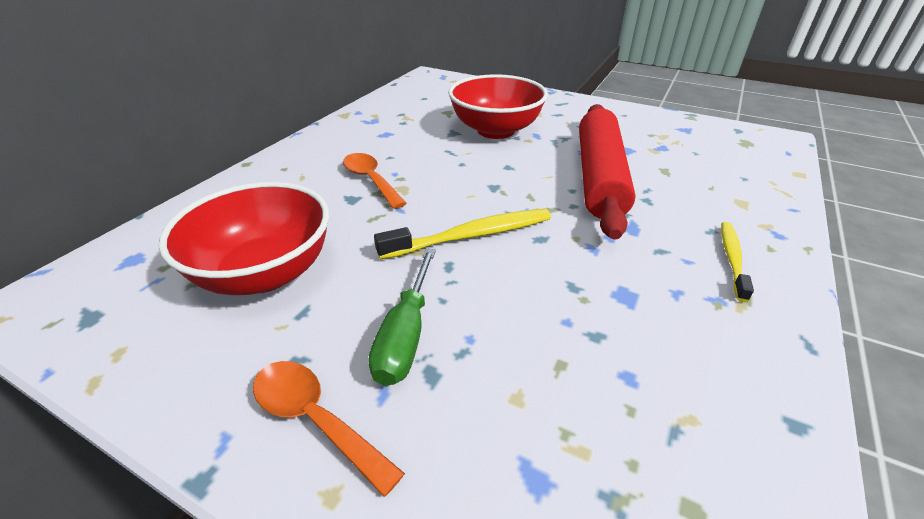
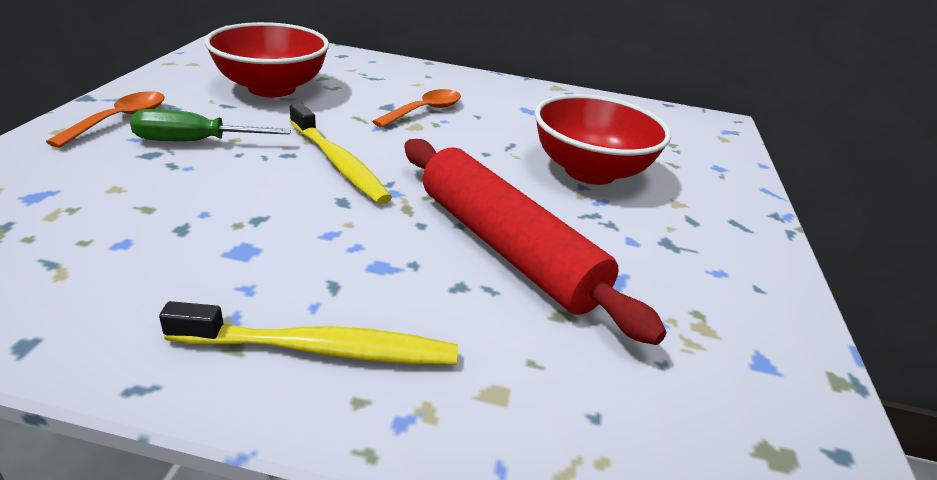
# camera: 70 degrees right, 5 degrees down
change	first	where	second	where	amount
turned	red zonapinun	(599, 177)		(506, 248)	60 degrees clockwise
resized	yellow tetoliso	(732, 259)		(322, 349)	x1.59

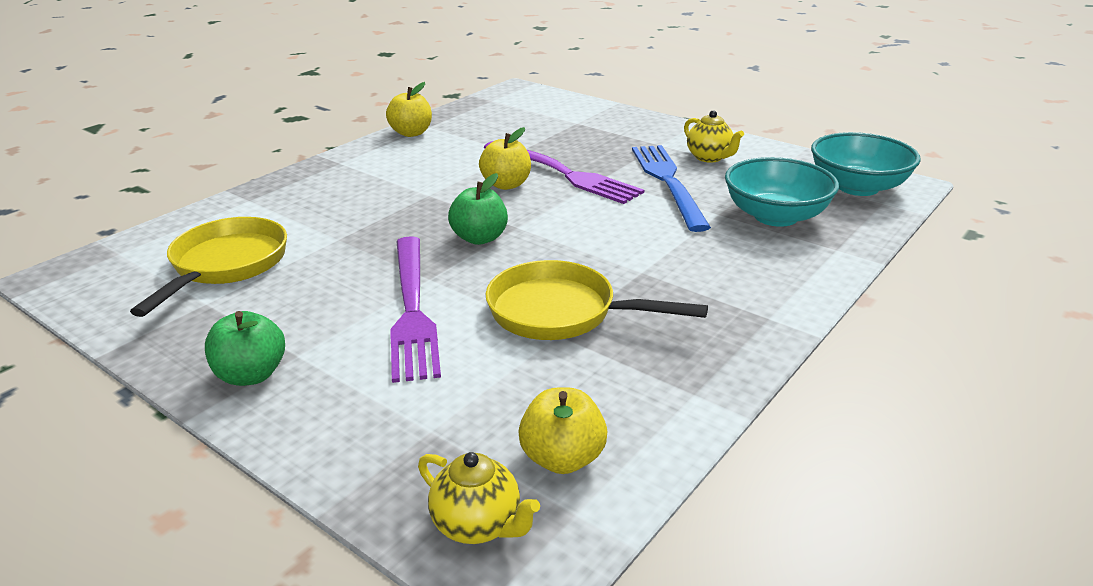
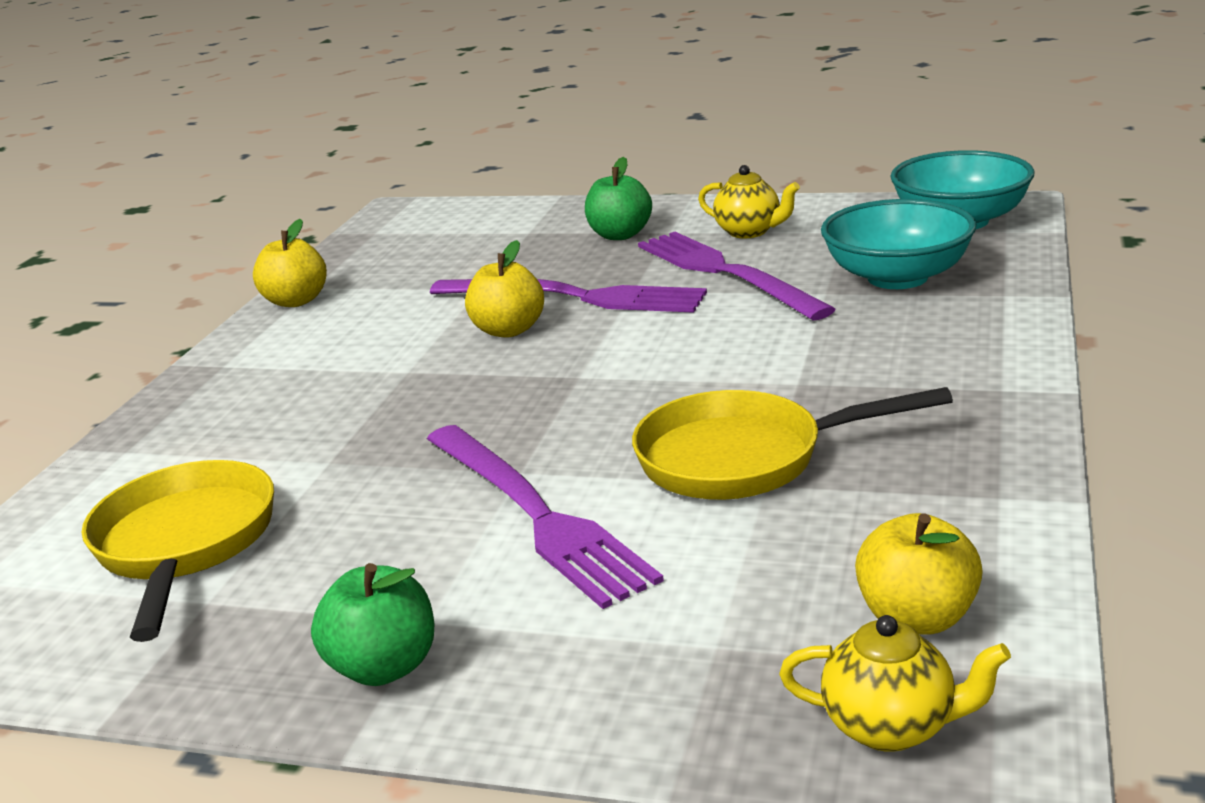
# camera: 20 degrees left, 5 degrees down
change	first	where	second	where	amount
moved	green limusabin	(479, 238)		(620, 235)	
recoloured	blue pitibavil	(668, 182)	purple pitibavil	(726, 273)	

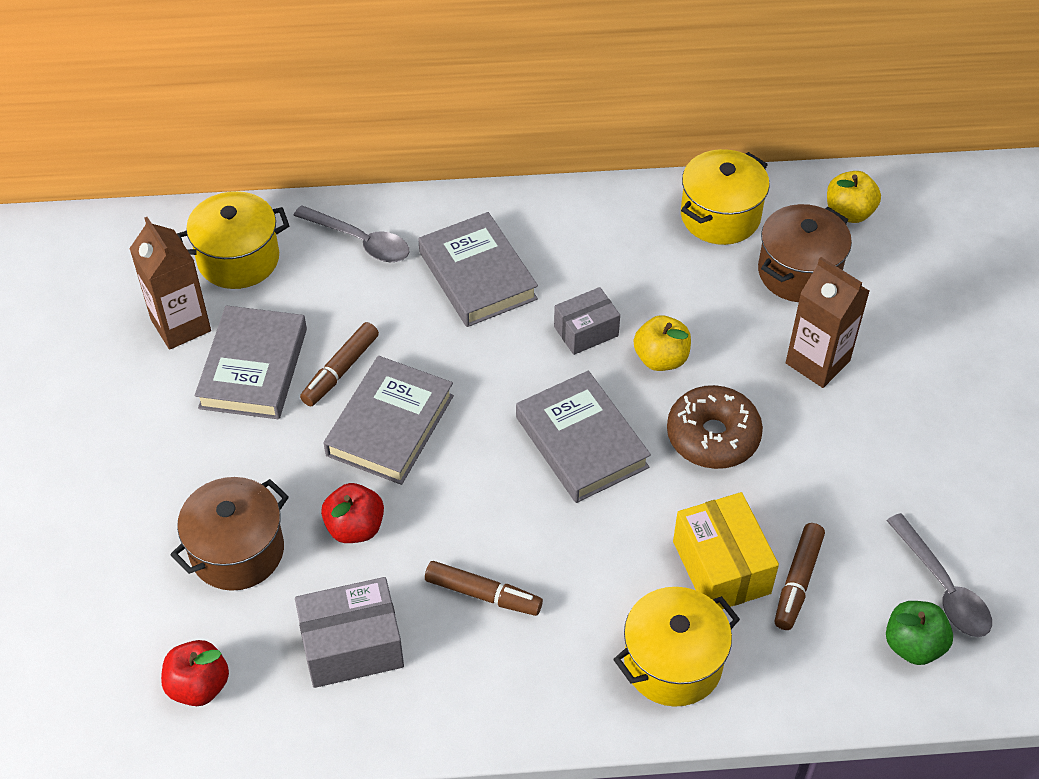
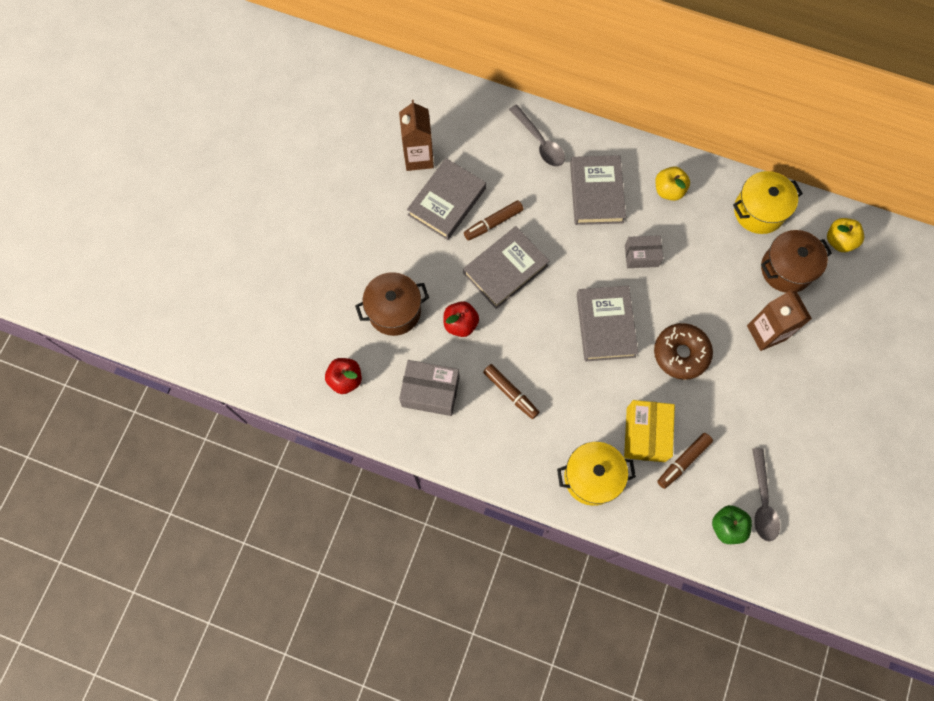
# camera: 25 degrees right, 20 degrees up
change	first	where	second	where	amount
removed	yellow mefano	(238, 259)			
moved	yellow limusabin	(661, 358)		(668, 190)	

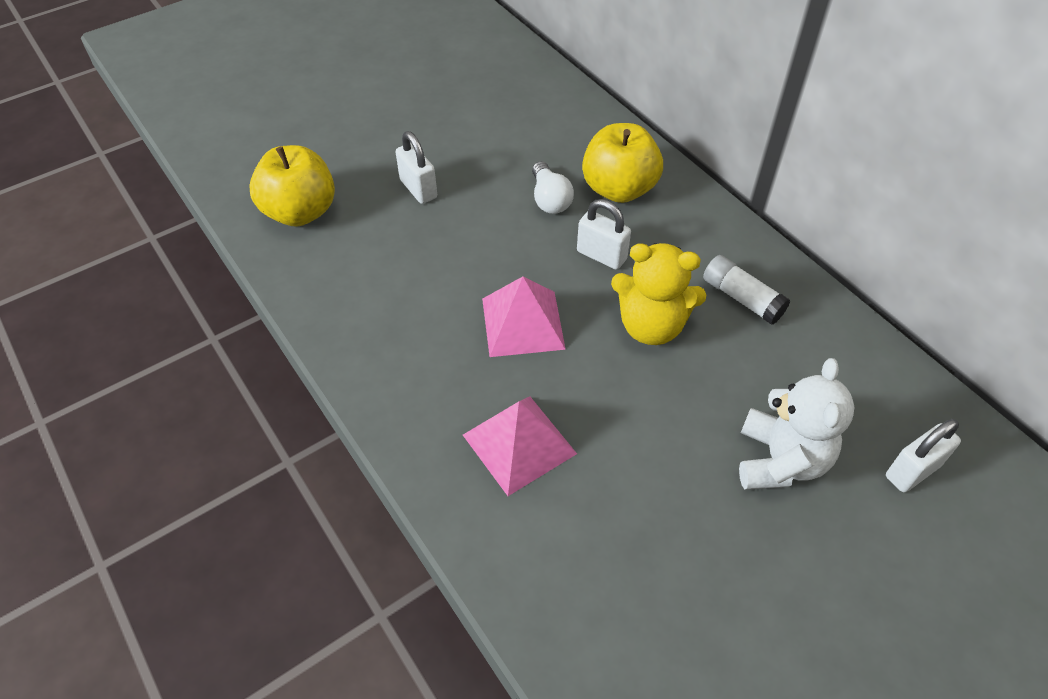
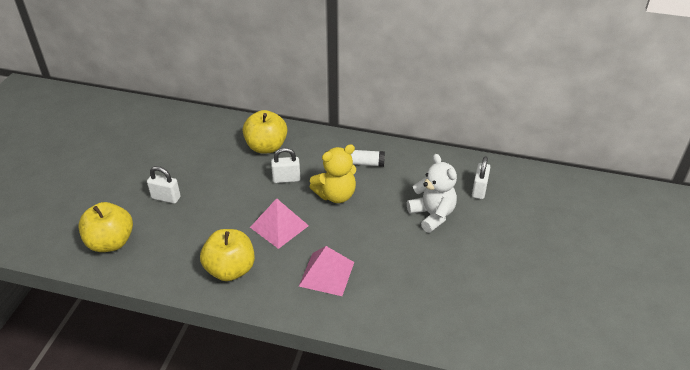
# camera: 40 degrees left, 10 degrees down
change	first	where	second	where	amount
removed	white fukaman	(549, 199)			
added			yellow limusabin	(230, 269)	

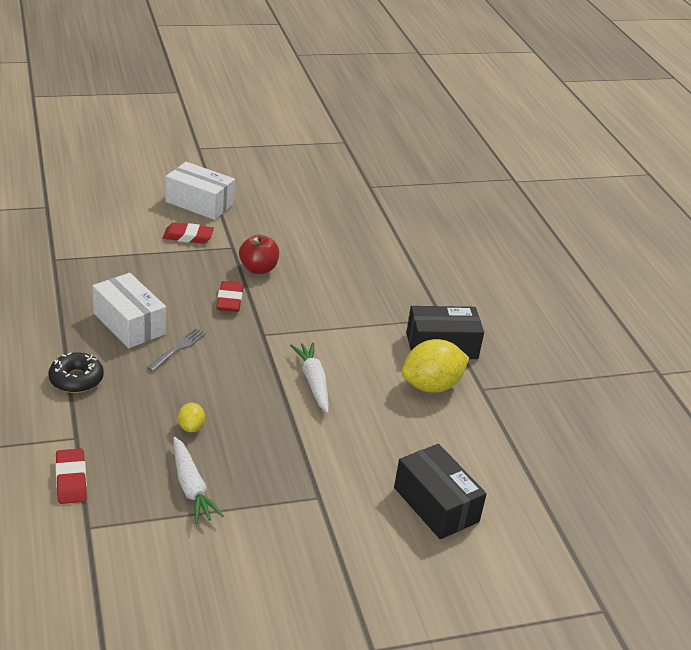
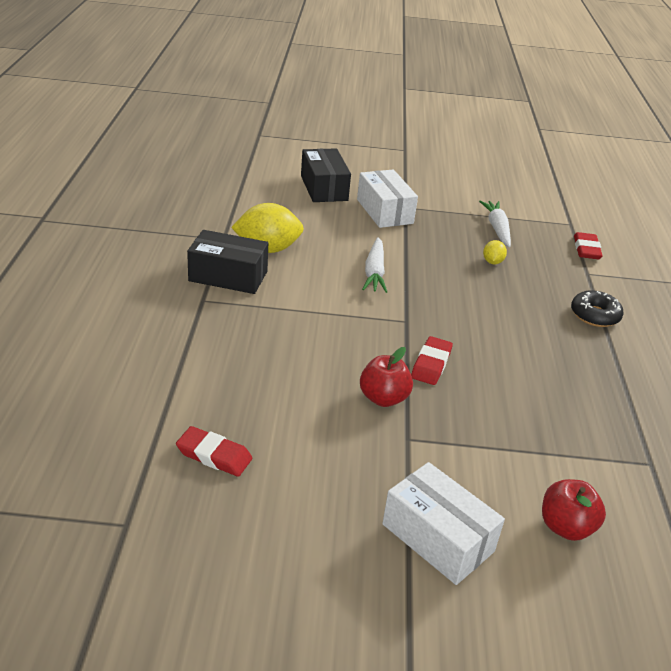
# camera: 160 degrees left, 0 degrees up
change	first	where	second	where	amount
removed	grey pitibavil	(178, 349)			
added			red limusabin	(565, 527)	
moved	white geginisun	(129, 323)		(384, 211)	
moved	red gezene	(188, 236)		(214, 455)	

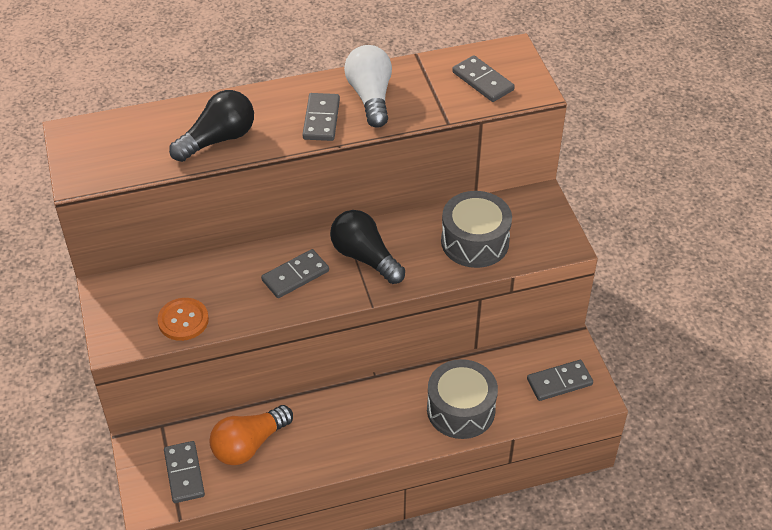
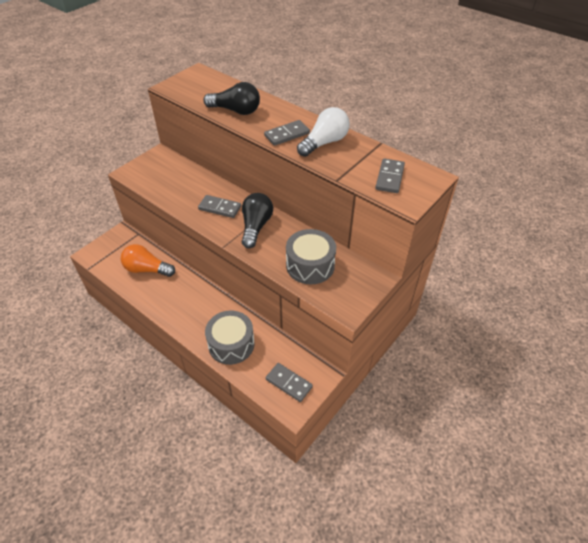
# camera: 55 degrees right, 0 degrees up
change	first	where	second	where	amount
removed	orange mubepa	(183, 320)			
removed	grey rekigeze	(184, 473)			

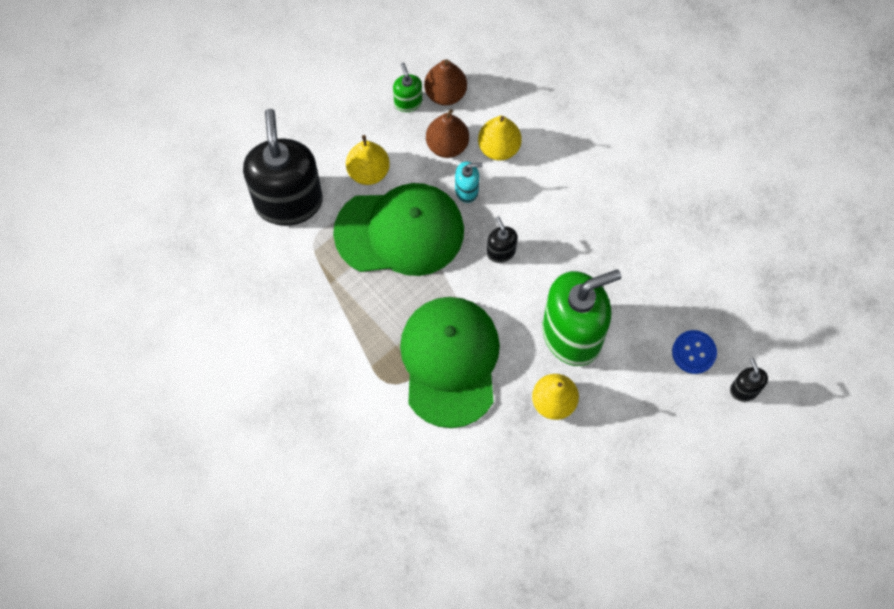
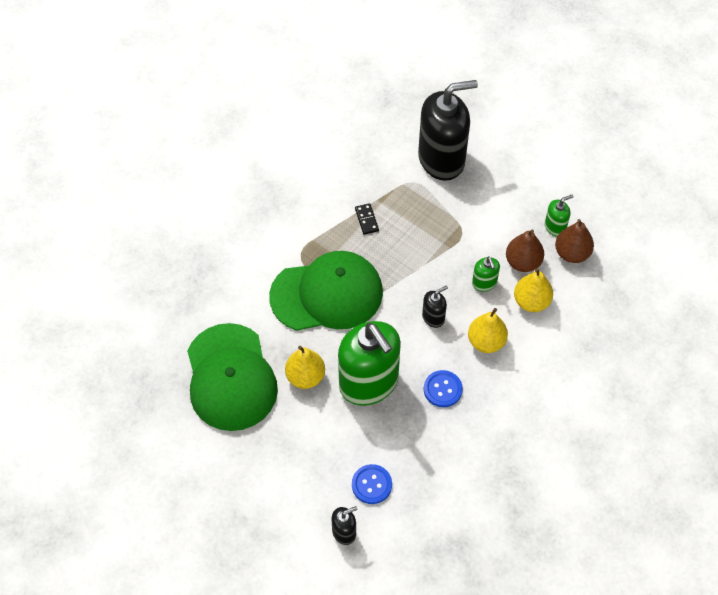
# camera: 80 degrees right, 10 degrees down
change	first	where	second	where	amount
added			black rekigeze	(366, 220)	
added			blue mubepa	(442, 389)	
moved	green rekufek	(400, 231)		(230, 377)	
moved	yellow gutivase	(368, 171)		(486, 342)	
recoloured	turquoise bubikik	(467, 190)	green bubikik	(484, 283)	

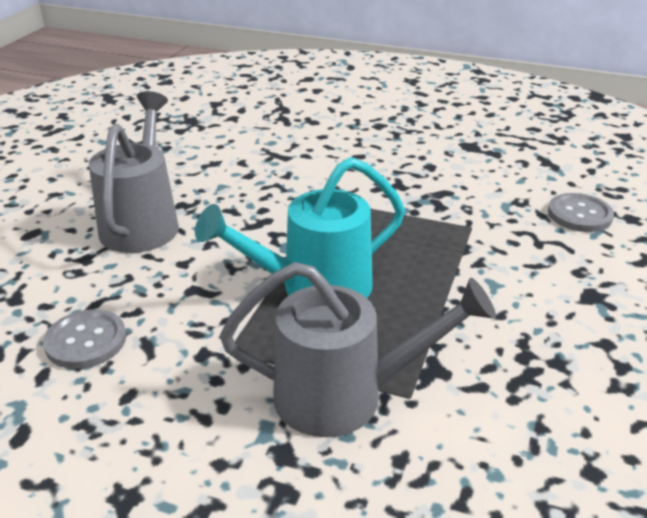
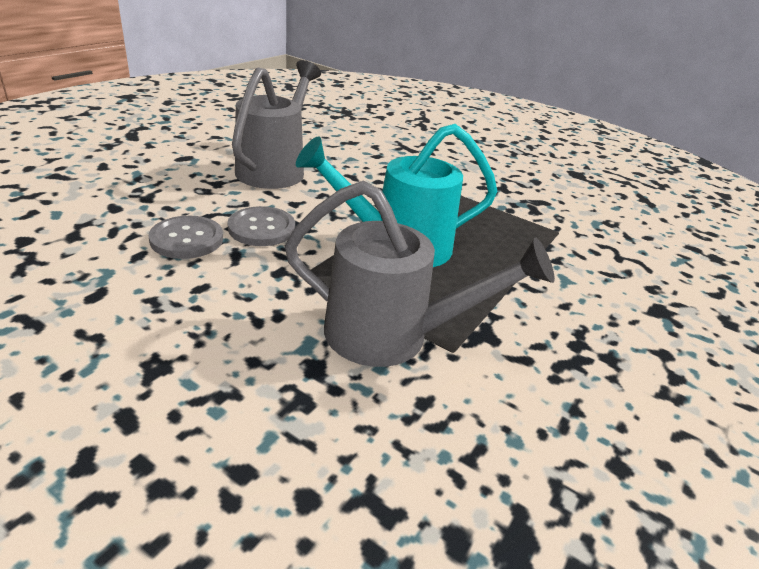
# camera: 10 degrees right, 0 degrees up
change	first	where	second	where	amount
moved	grey mubepa	(579, 214)		(262, 228)	

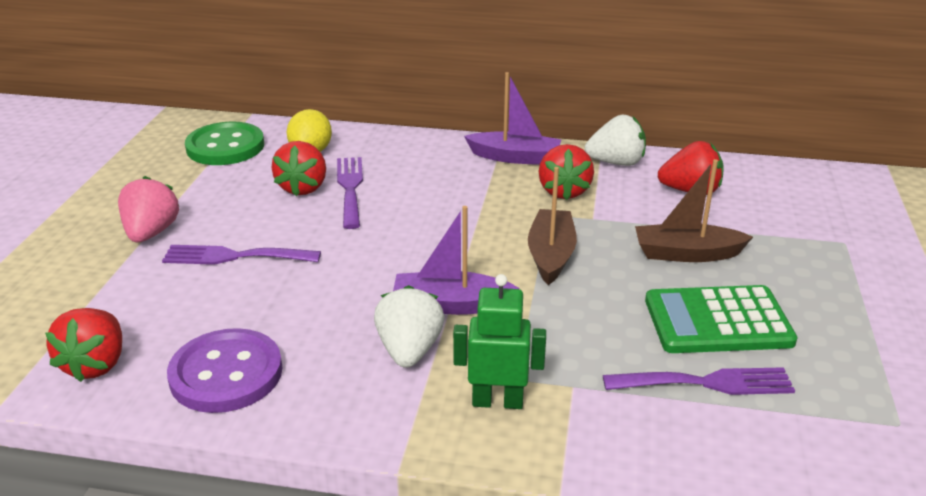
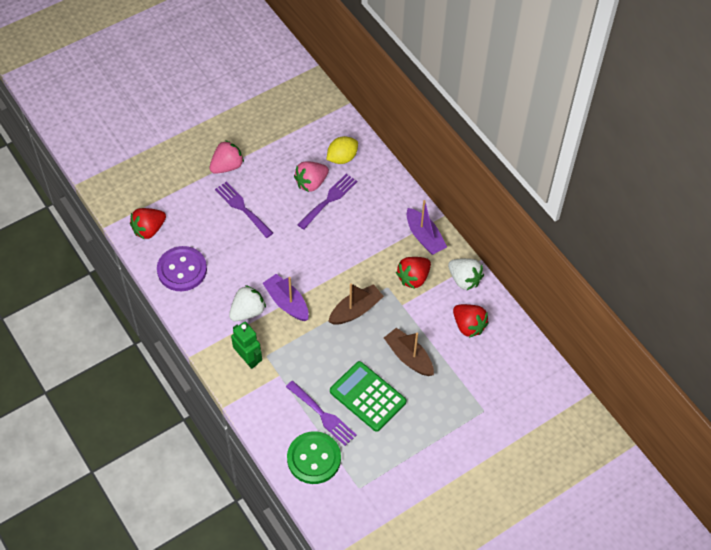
# camera: 45 degrees right, 25 degrees up
change	first	where	second	where	amount
moved	green mubepa	(225, 147)		(314, 458)	
recoloured	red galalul	(303, 188)	pink galalul	(311, 183)	

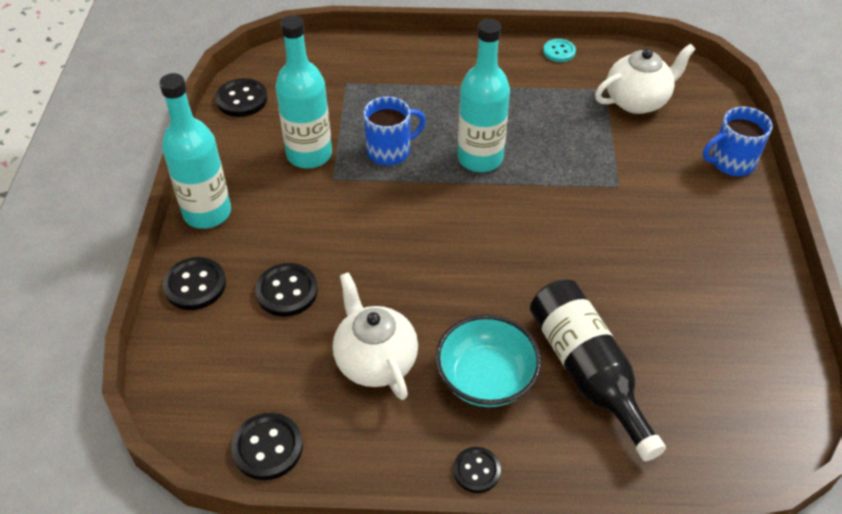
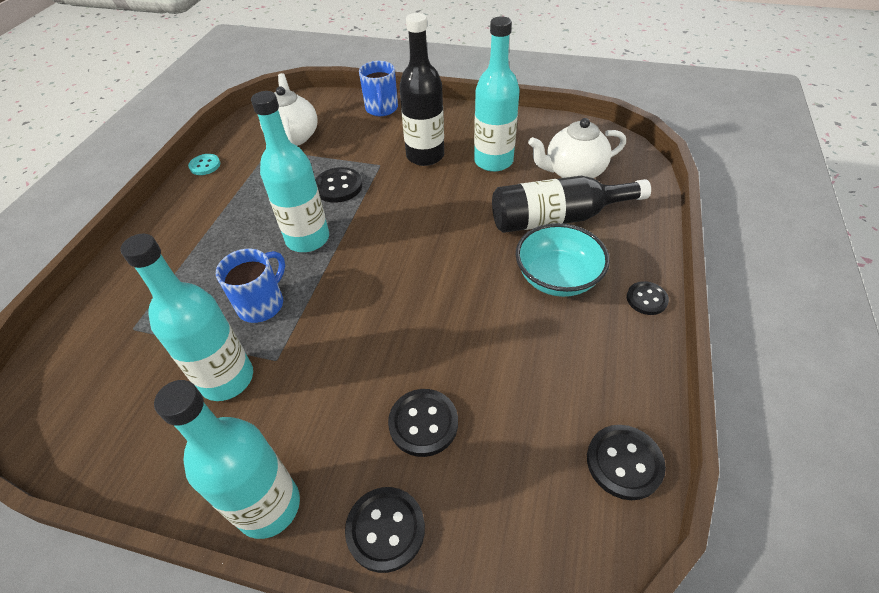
# camera: 75 degrees left, 0 degrees up
change	first	where	second	where	amount
added			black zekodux	(425, 156)	
added			turquoise zekodux	(493, 161)	
moved	black mubepa	(242, 99)		(338, 186)	
moved	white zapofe	(375, 360)		(573, 172)	
turned	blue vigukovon	(390, 151)		(262, 304)	45 degrees clockwise

